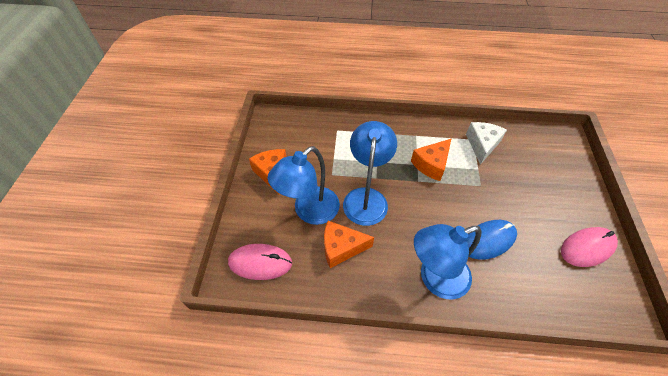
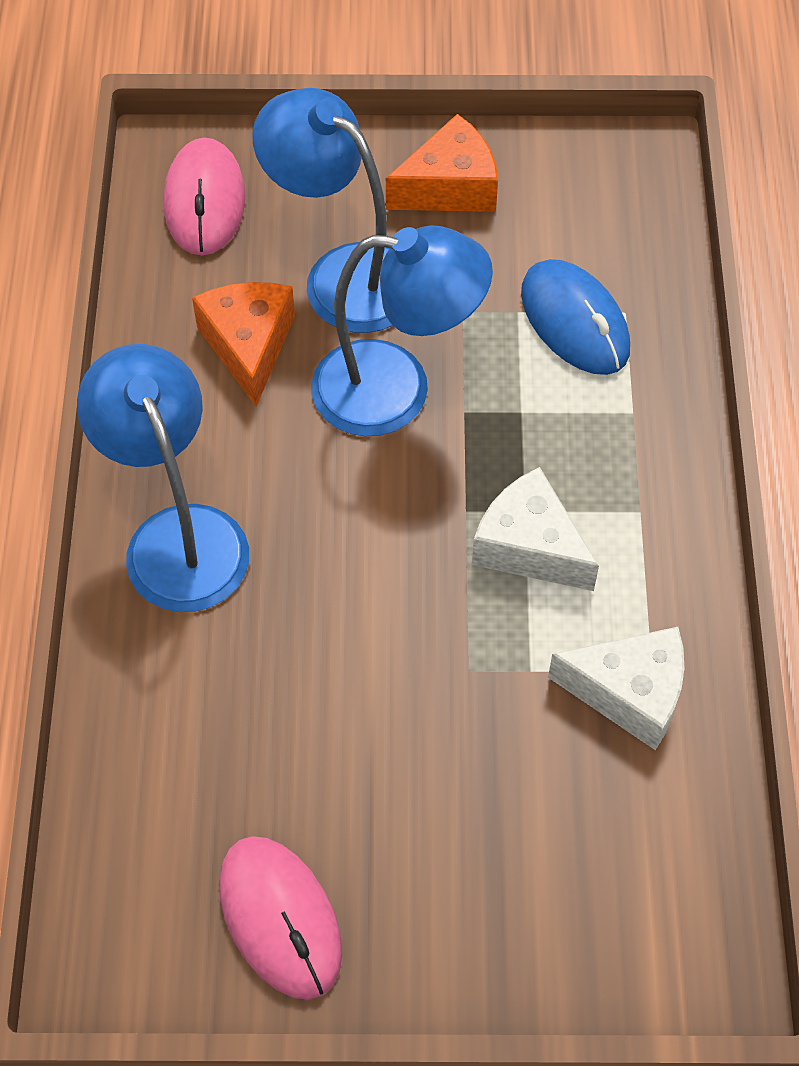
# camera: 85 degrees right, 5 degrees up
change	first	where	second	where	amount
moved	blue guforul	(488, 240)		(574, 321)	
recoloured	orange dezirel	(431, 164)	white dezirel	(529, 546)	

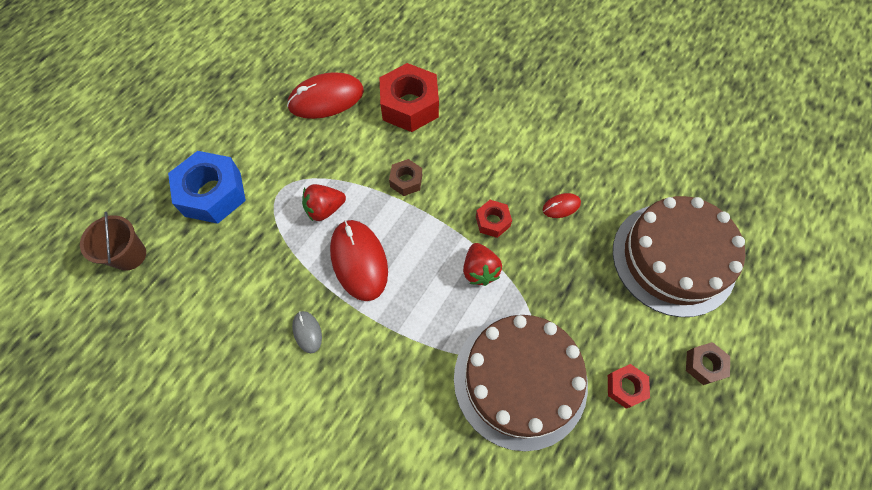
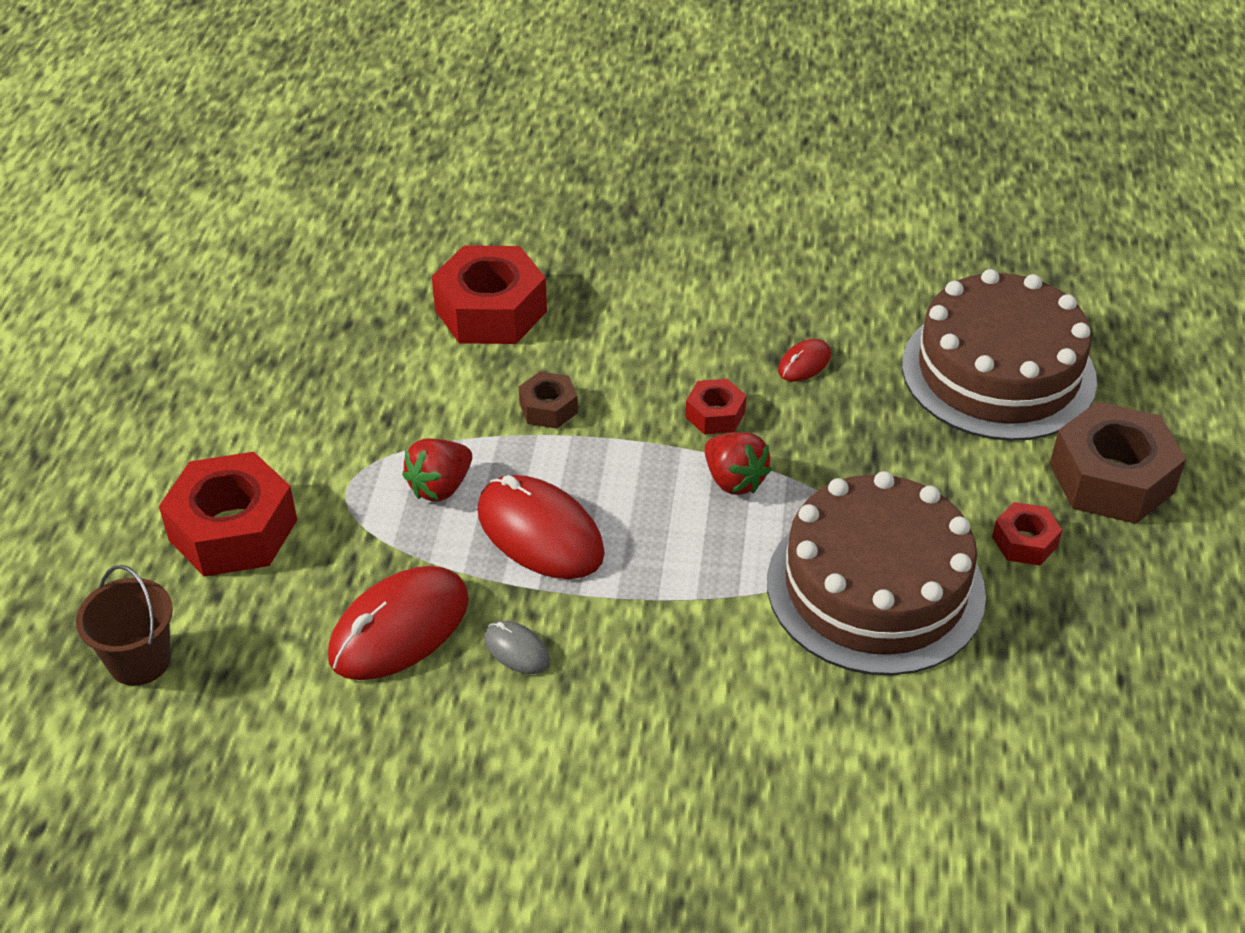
# camera: 25 degrees left, 20 degrees down
change	first	where	second	where	amount
moved	red guforul	(326, 98)		(399, 628)	
recoloured	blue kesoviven	(213, 194)	red kesoviven	(233, 530)	
resized	brown kesoviven	(704, 365)		(1111, 478)	x1.97

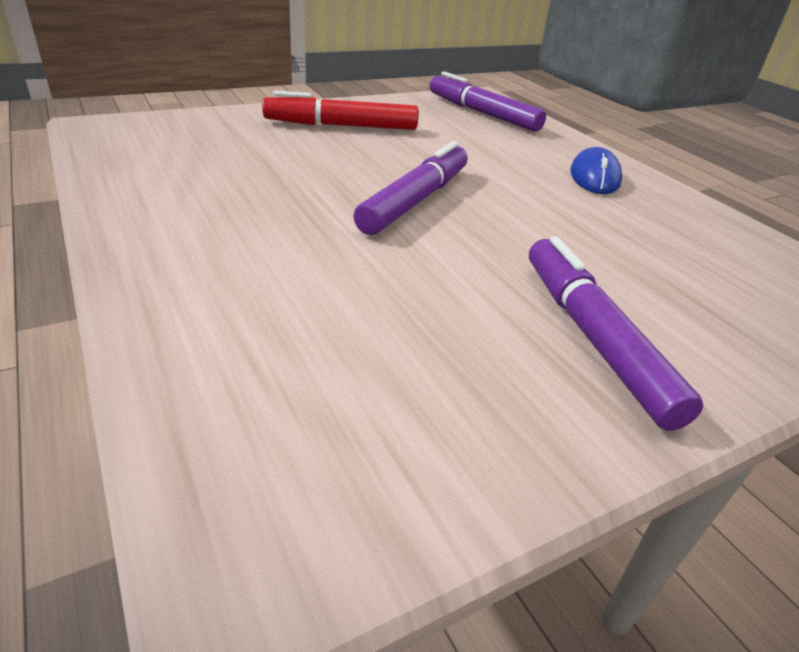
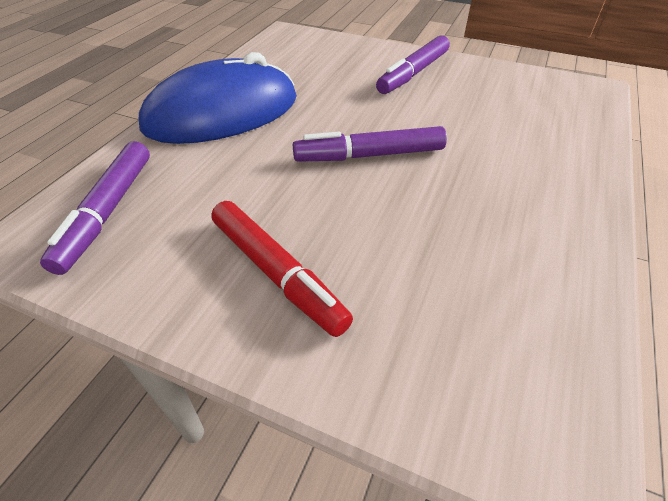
# camera: 125 degrees left, 10 degrees up
change	first	where	second	where	amount
resized	blue guforul	(594, 177)		(222, 113)	x2.32

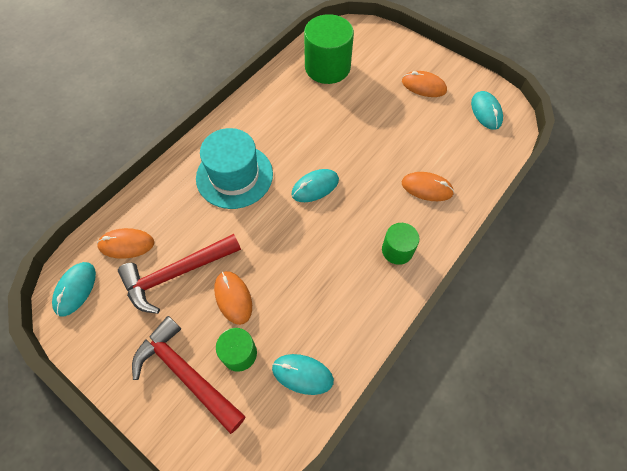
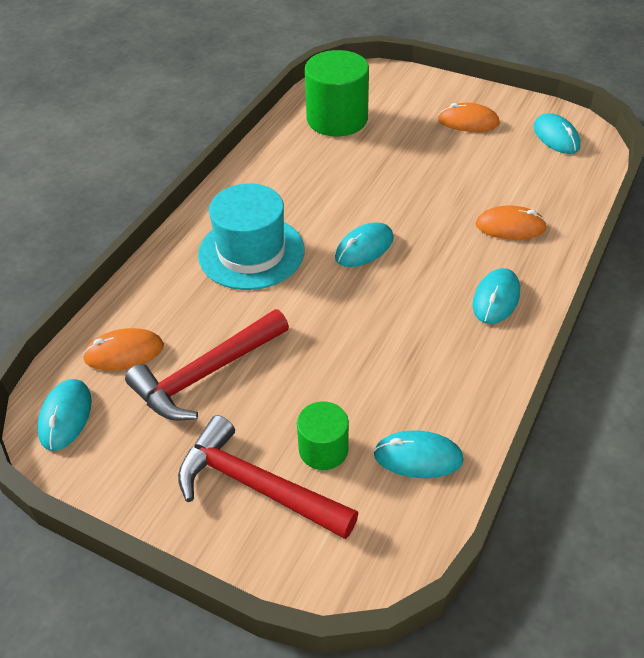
# camera: 10 degrees left, 15 degrees down
change	first	where	second	where	amount
removed	orange guforul	(233, 298)			
replaced	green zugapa	(397, 250)	turquoise guforul	(496, 298)	

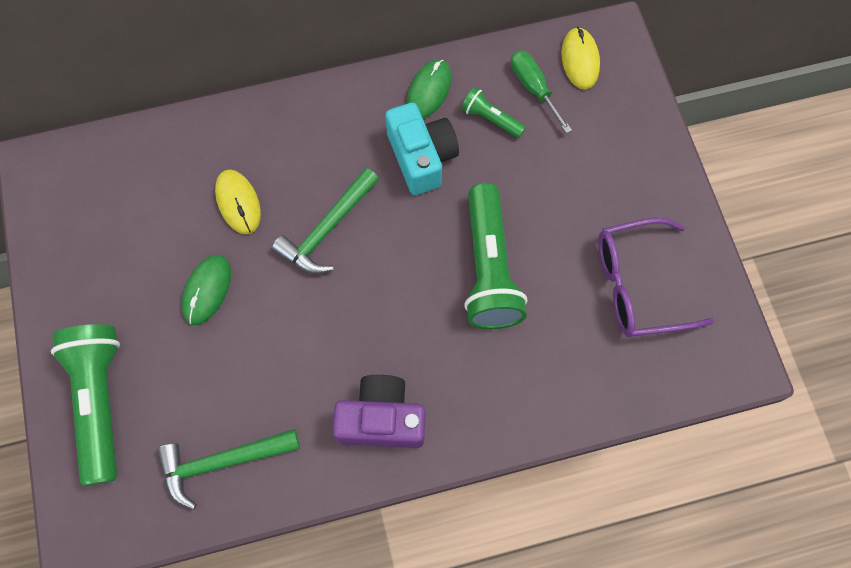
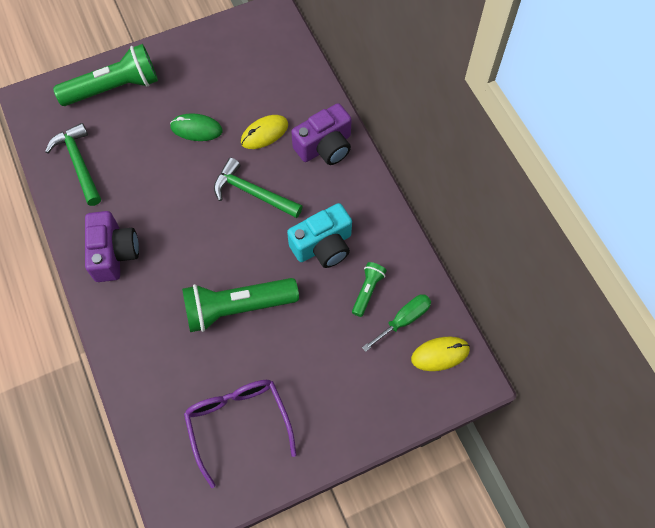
# camera: 80 degrees right, 5 degrees down
change	first	where	second	where	amount
removed	green guforul	(429, 91)			
added			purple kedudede	(325, 146)	

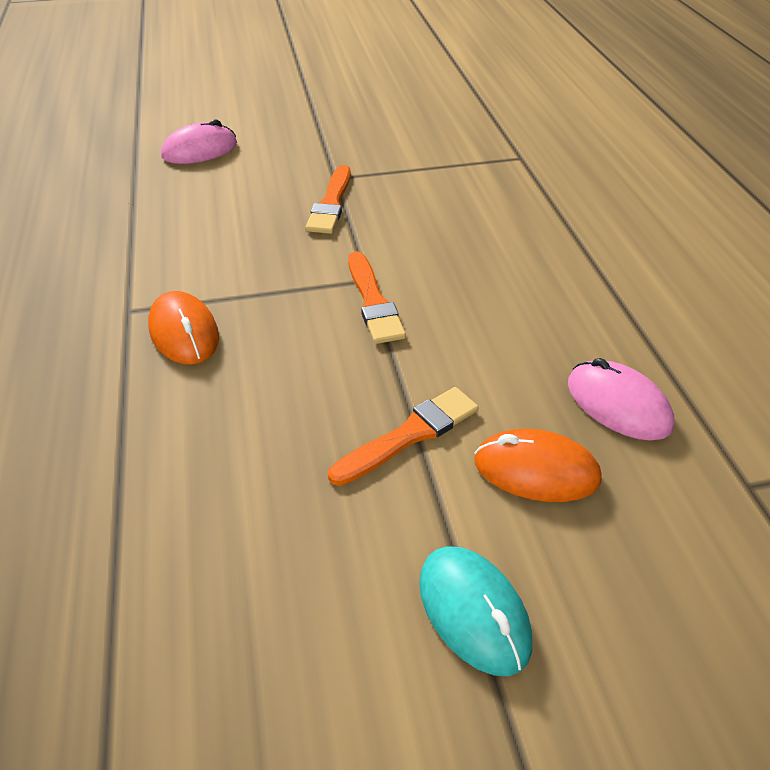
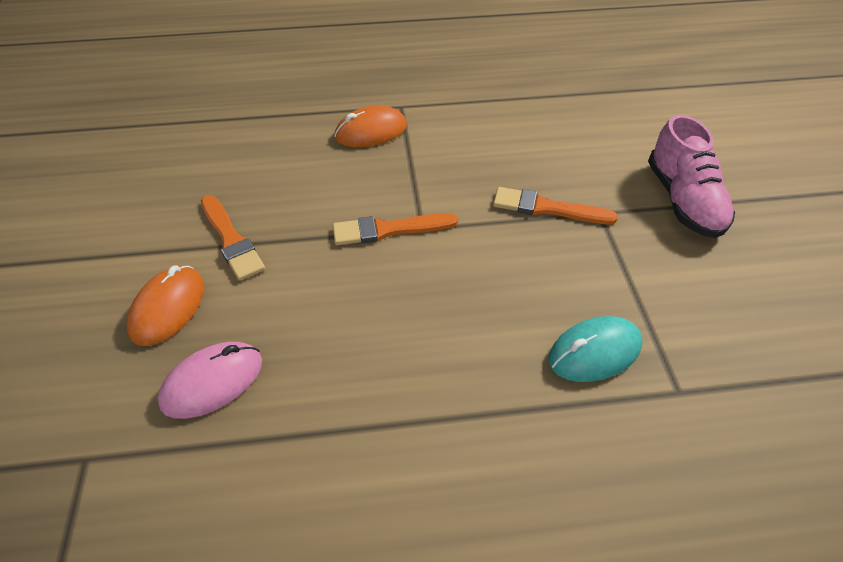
# camera: 95 degrees right, 5 degrees up
change	first	where	second	where	amount
removed	pink guforul	(200, 150)			
added			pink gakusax	(683, 201)	
moved	turquoise guforul	(473, 611)		(594, 352)	

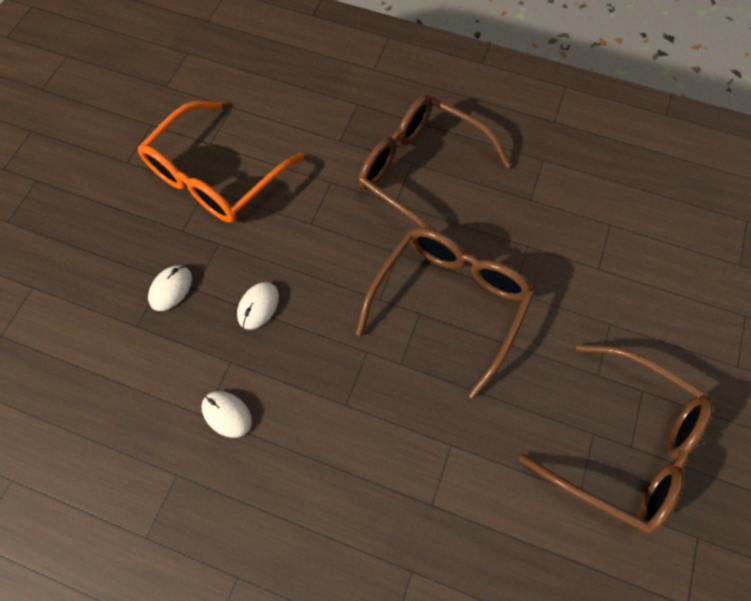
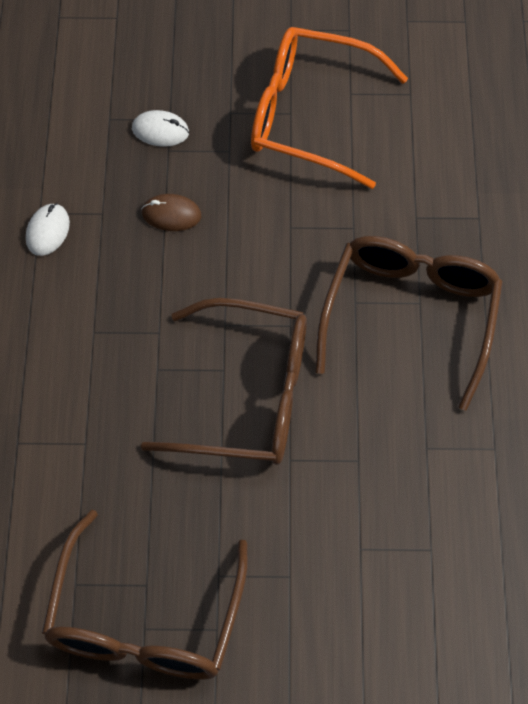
# camera: 70 degrees right, 5 degrees down
change	first	where	second	where	amount
recoloured	white guforul	(258, 306)	brown guforul	(171, 214)	

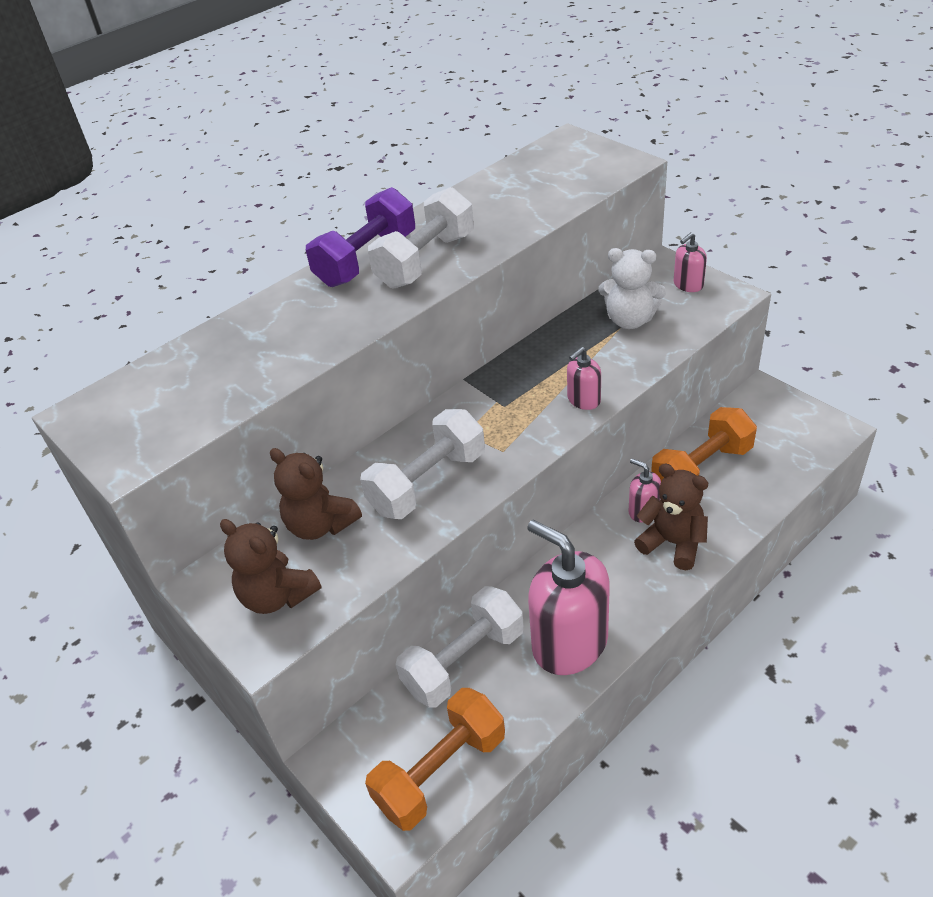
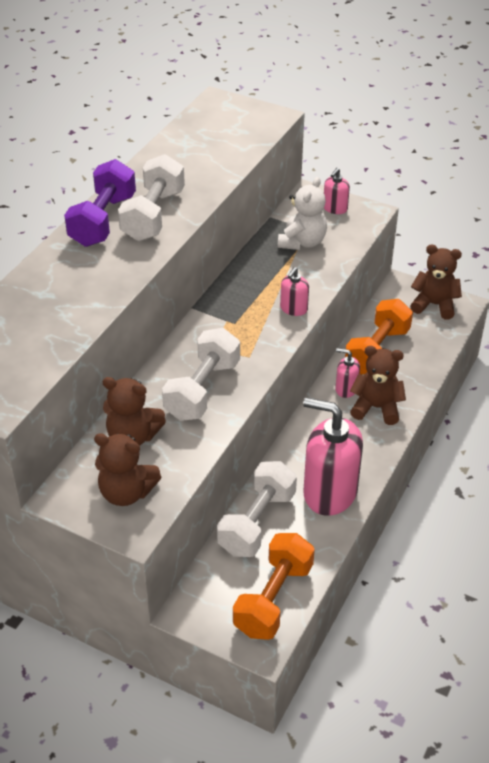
# camera: 25 degrees left, 0 degrees up
change	first	where	second	where	amount
added			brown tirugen	(434, 305)	
turned	white tirugen	(630, 320)		(302, 242)	60 degrees counterclockwise

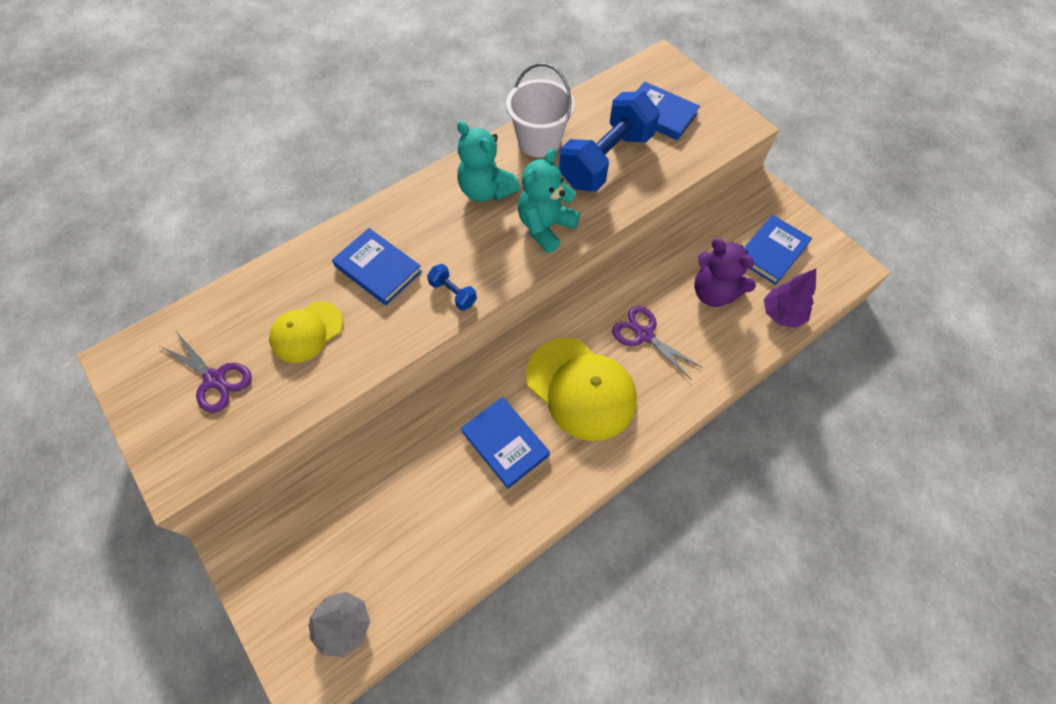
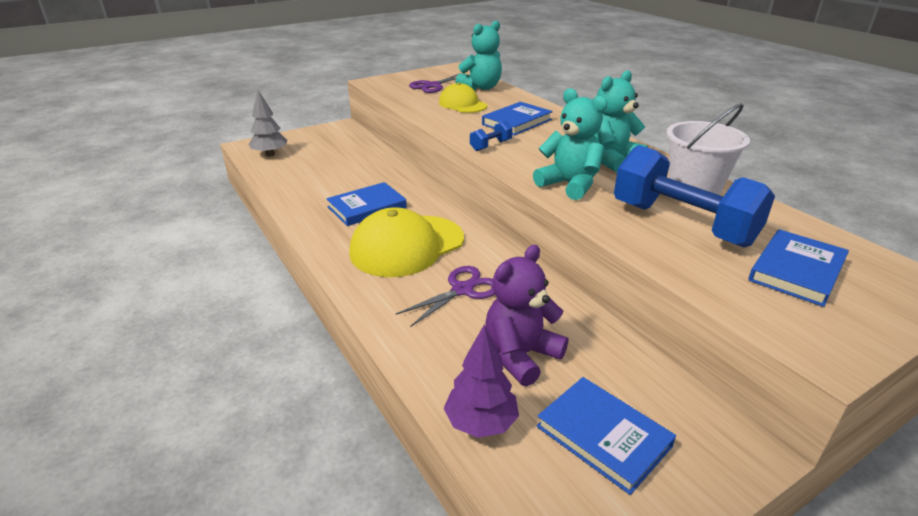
# camera: 95 degrees right, 30 degrees down
change	first	where	second	where	amount
added			turquoise tirugen	(481, 87)	

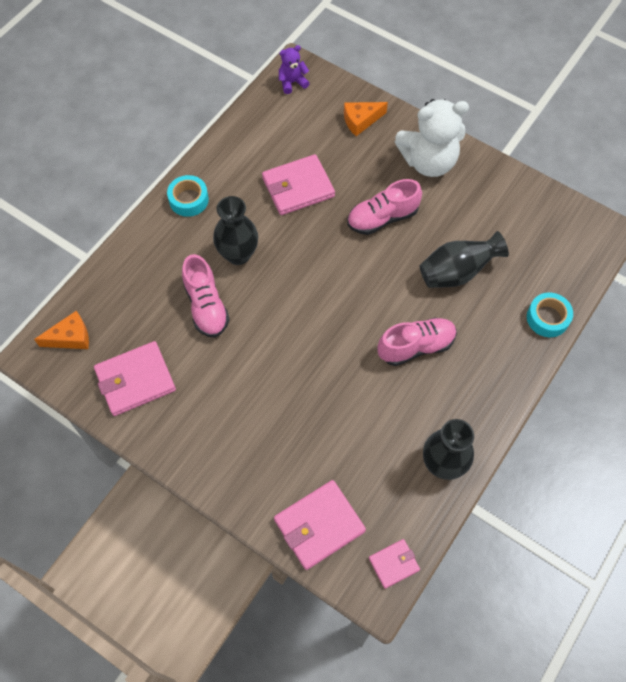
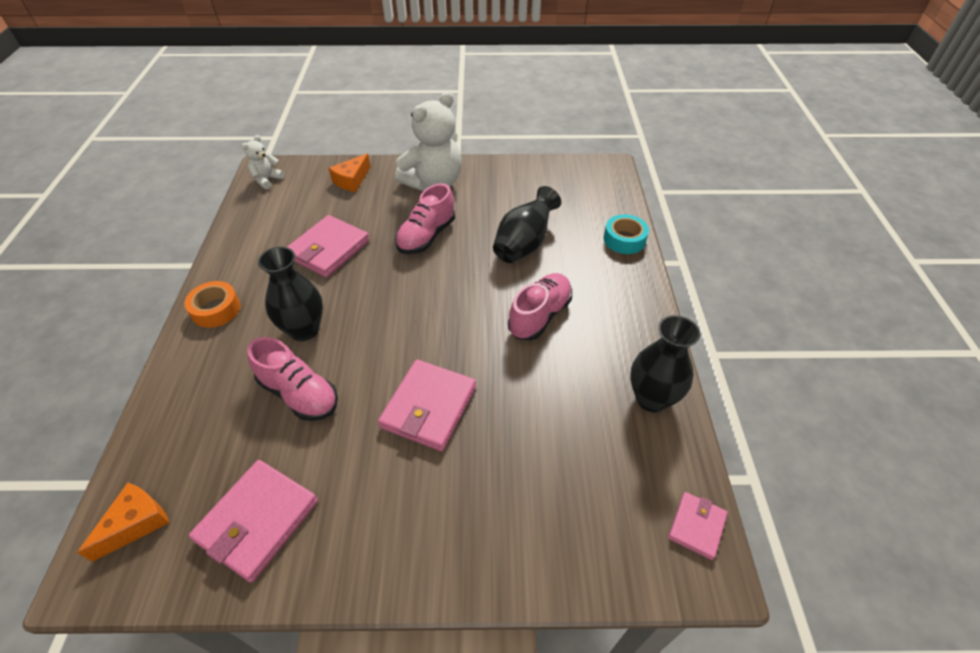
# camera: 35 degrees left, 15 degrees down
change	first	where	second	where	amount
moved	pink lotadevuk	(319, 525)		(429, 407)	
recoloured	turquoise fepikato	(189, 200)	orange fepikato	(216, 309)	
recoloured	purple tirugen	(292, 82)	white tirugen	(267, 180)	

